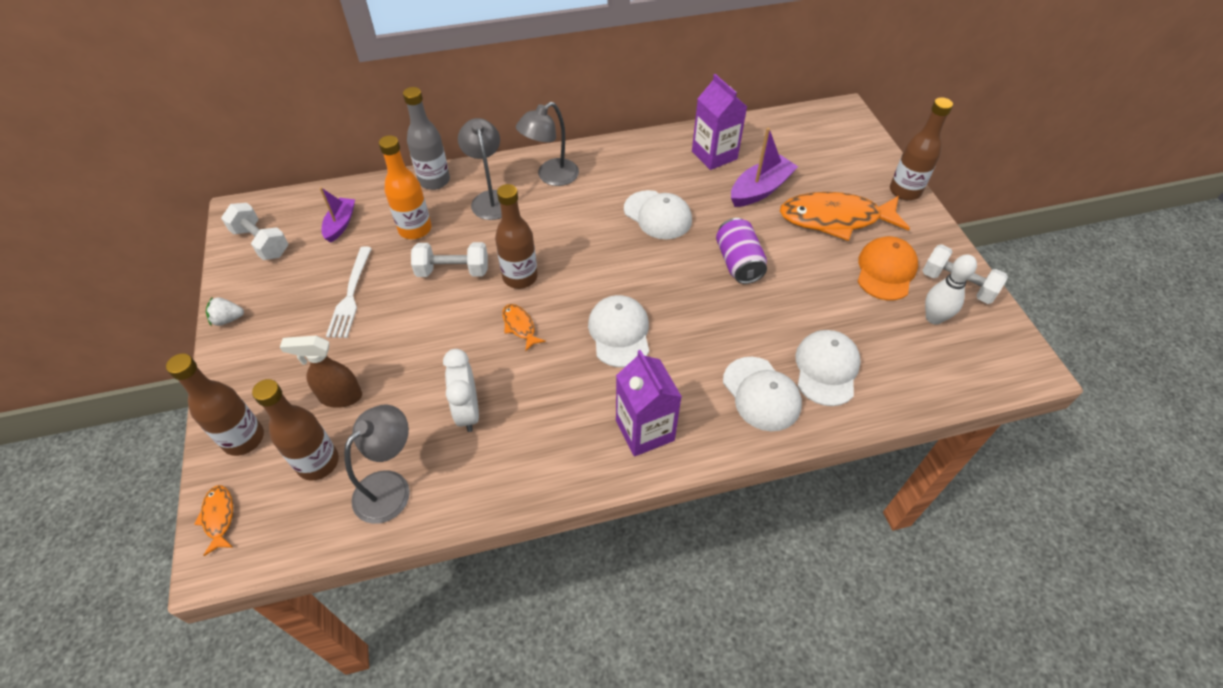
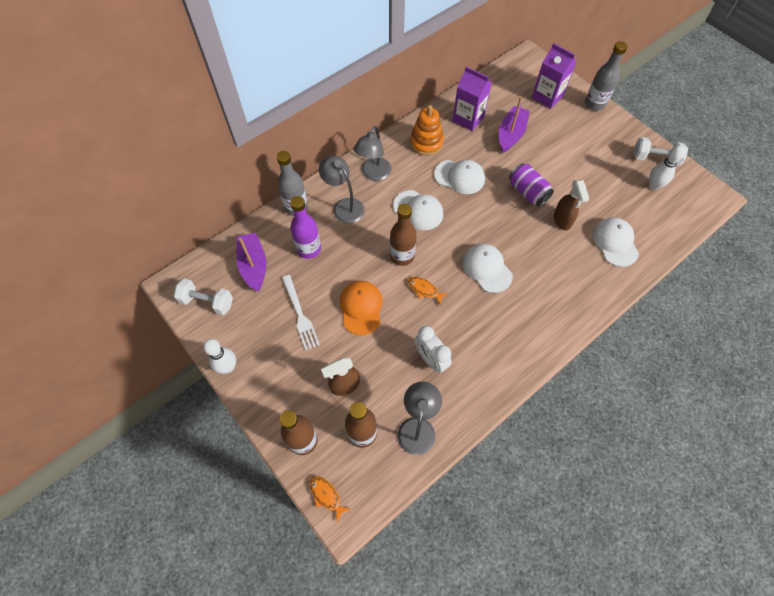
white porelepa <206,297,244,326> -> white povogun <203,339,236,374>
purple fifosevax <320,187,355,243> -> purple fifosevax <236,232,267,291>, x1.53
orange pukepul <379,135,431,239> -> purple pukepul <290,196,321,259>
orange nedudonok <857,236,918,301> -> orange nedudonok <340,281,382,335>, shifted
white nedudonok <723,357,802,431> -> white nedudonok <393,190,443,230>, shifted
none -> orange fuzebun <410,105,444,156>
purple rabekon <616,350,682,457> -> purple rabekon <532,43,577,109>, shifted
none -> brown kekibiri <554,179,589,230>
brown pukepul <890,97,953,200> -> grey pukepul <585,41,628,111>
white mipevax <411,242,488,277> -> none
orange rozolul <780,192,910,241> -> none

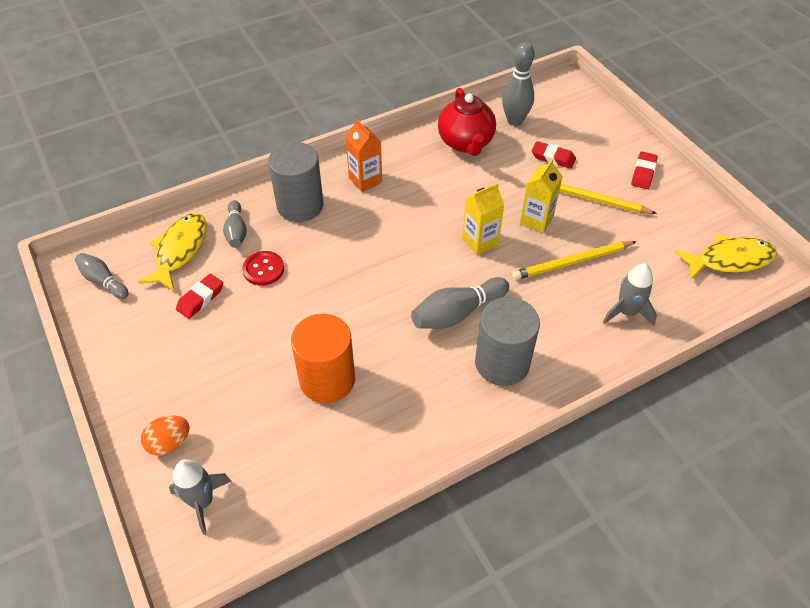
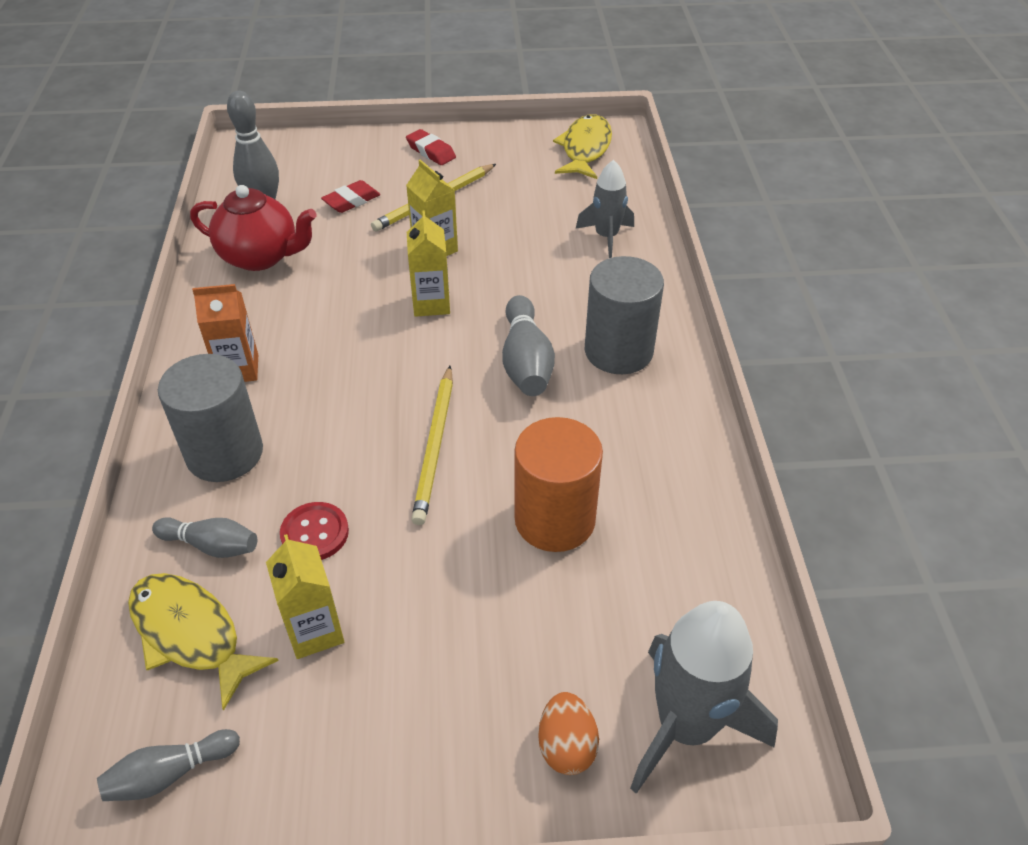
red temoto <176,274,223,319> -> yellow rabekon <266,534,344,659>
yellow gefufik <512,241,637,280> -> yellow gefufik <411,366,453,525>, shifted
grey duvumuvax <169,459,231,535> -> grey duvumuvax <630,601,778,794>, x1.65

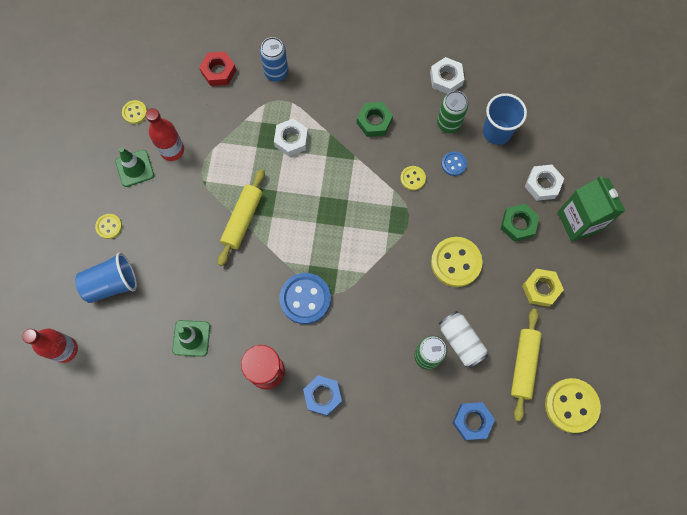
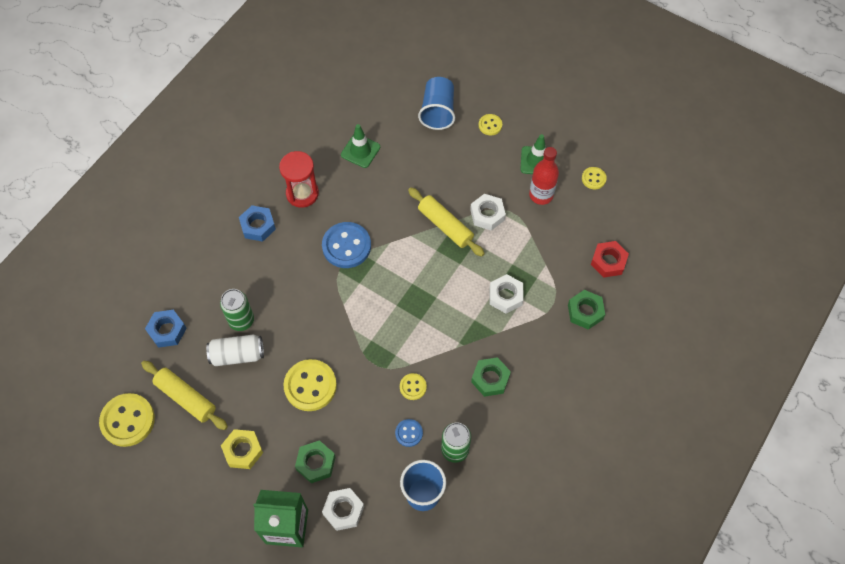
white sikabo <430,57,465,94> -> white sikabo <470,194,506,231>, shifted
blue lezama <260,37,288,82> -> green sikabo <568,290,605,330>
red pukepul <22,329,78,363> -> none

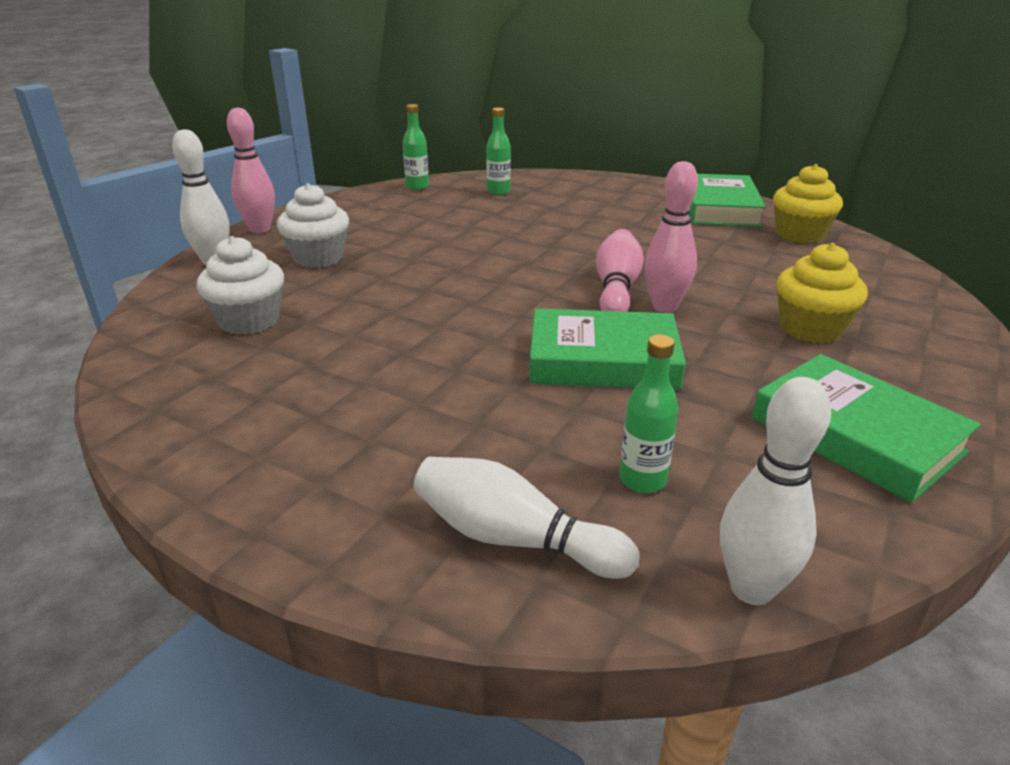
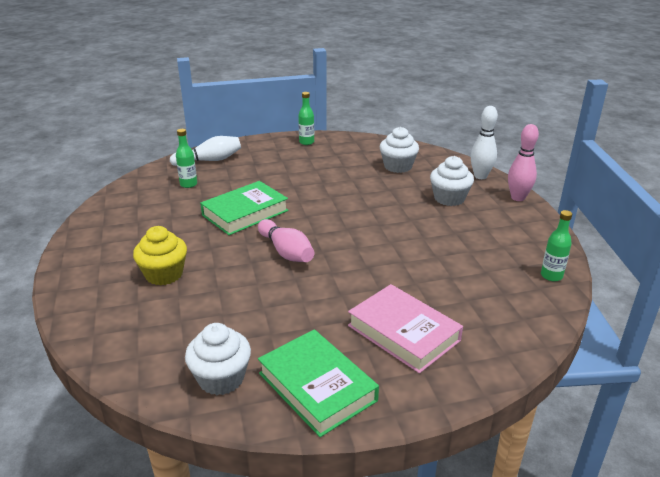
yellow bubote <773,164,843,244> -> white bubote <185,323,251,395>
green pukepul <486,107,511,195> -> green pukepul <298,92,314,145>, shifted
none -> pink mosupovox <348,284,463,373>
pink povogun <644,161,698,313> -> none
white povogun <720,377,831,605> -> none
green mosupovox <752,354,981,503> -> none

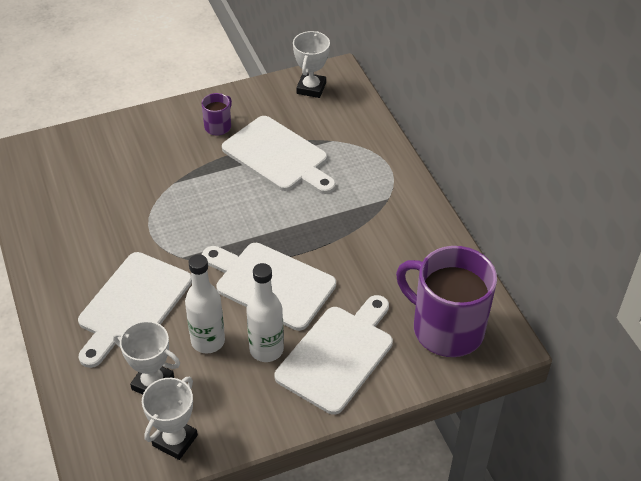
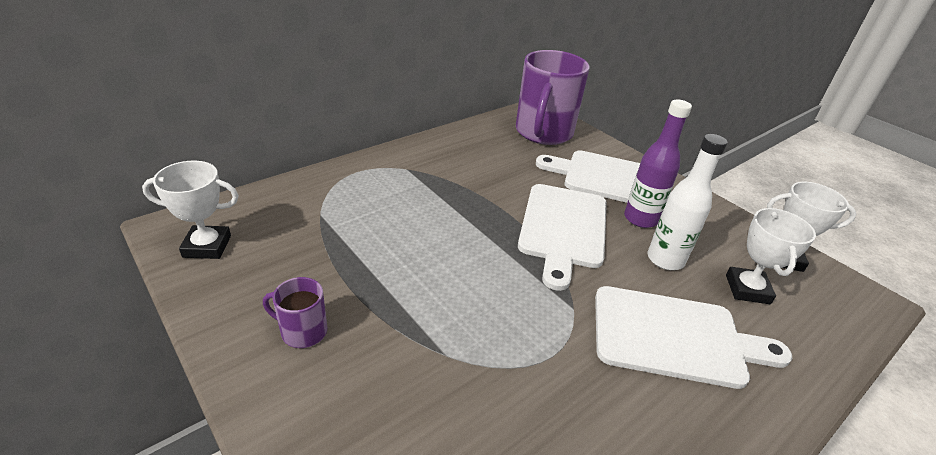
white pukepul <247,263,284,362> -> purple pukepul <624,100,692,228>
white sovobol <222,116,336,194> -> none

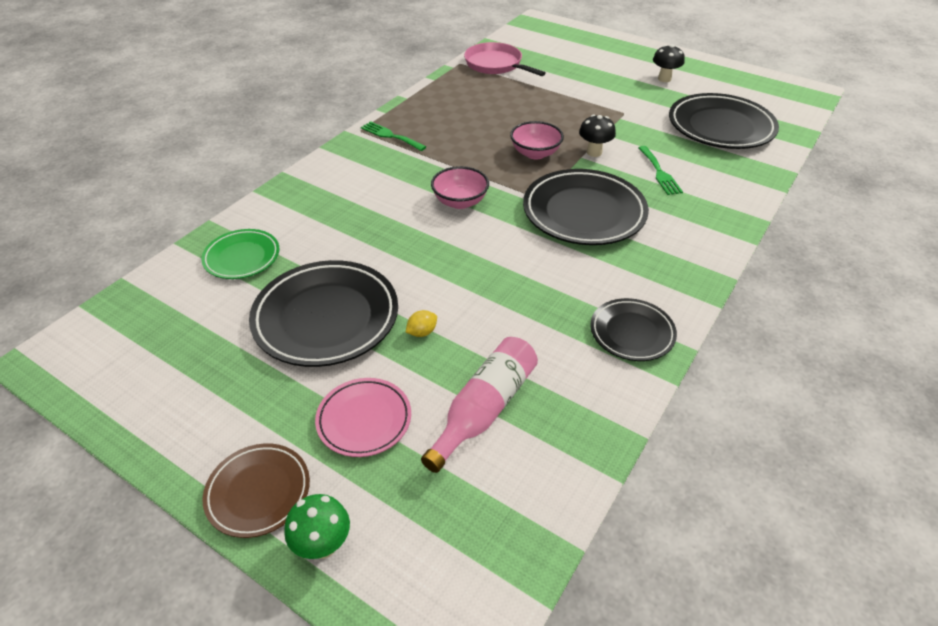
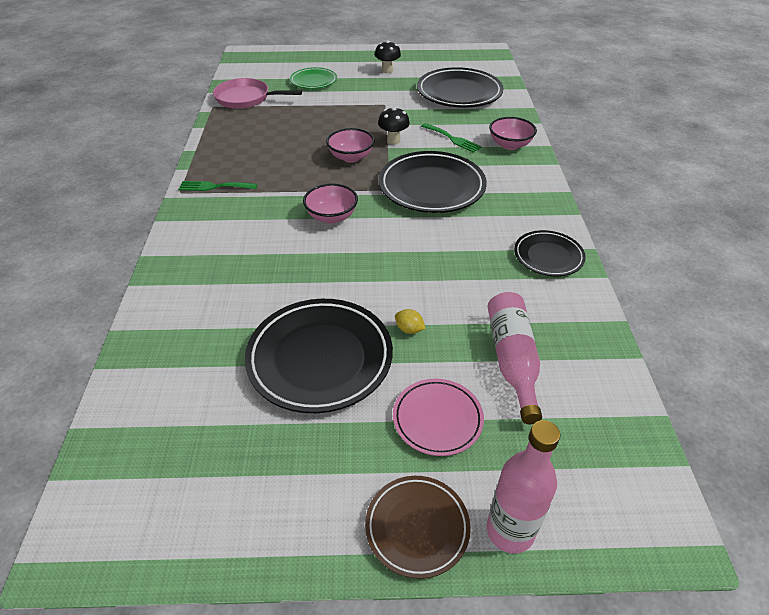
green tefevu <201,229,279,279> -> green tefevu <290,67,337,89>, shifted
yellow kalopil <406,310,437,337> -> yellow kalopil <395,309,426,334>, 75 degrees counterclockwise
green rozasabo <284,494,350,559> -> pink pukepul <487,420,560,554>
none -> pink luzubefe <489,117,537,150>

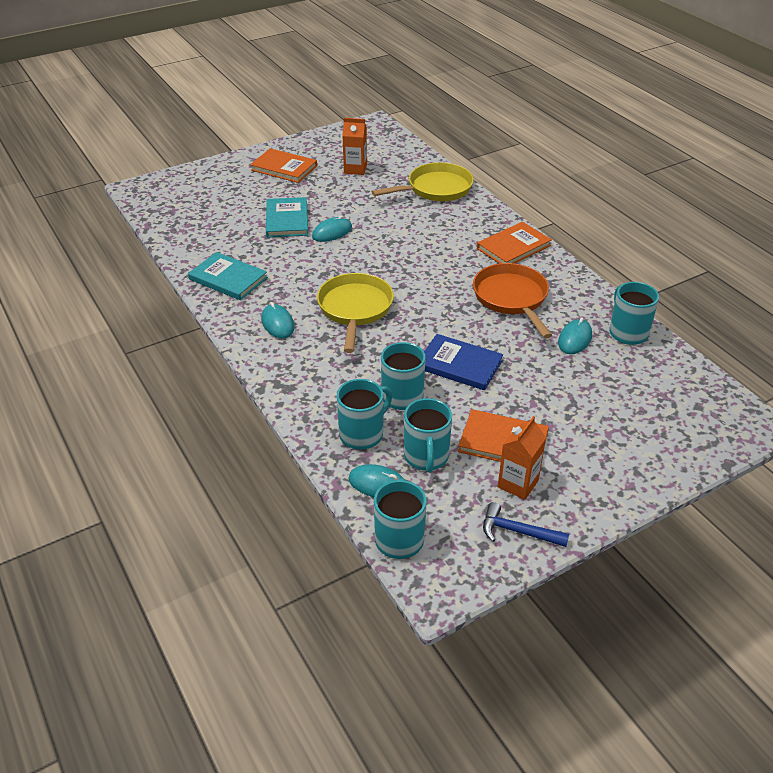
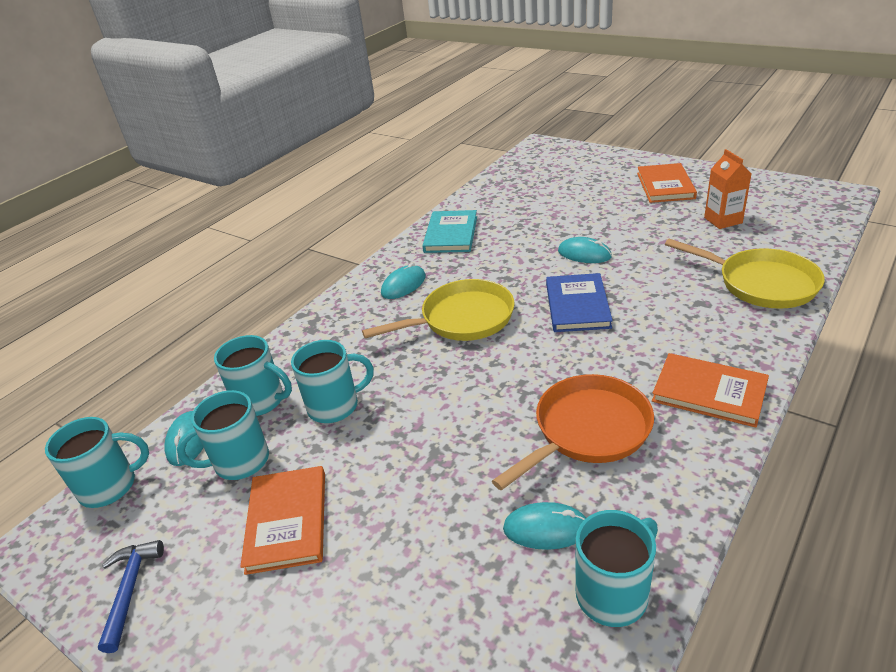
blue mosupovox <424,334,503,390> -> blue mosupovox <546,273,613,332>, shifted
turquoise mosupovox <266,197,308,238> -> none
orange rabekon <498,416,546,500> -> none

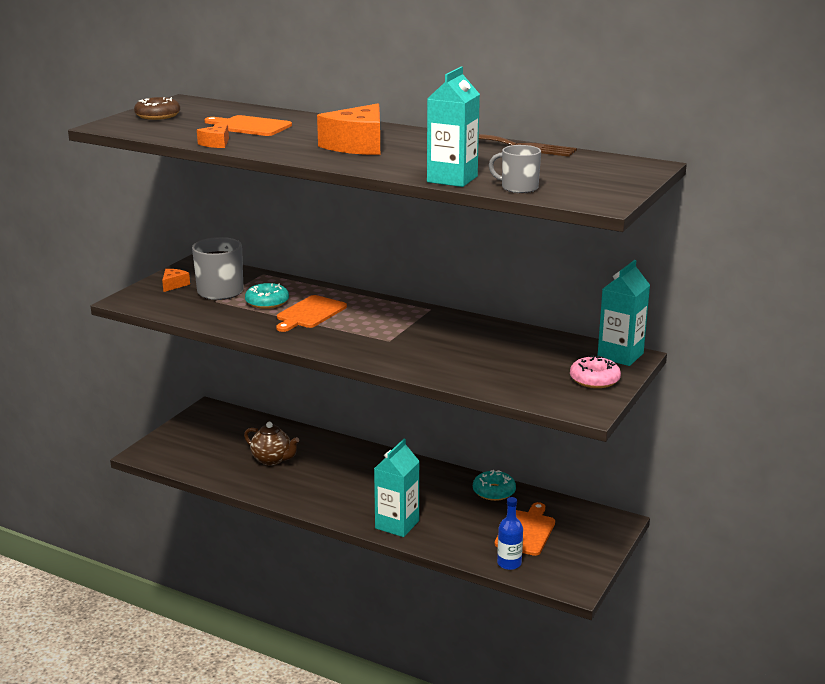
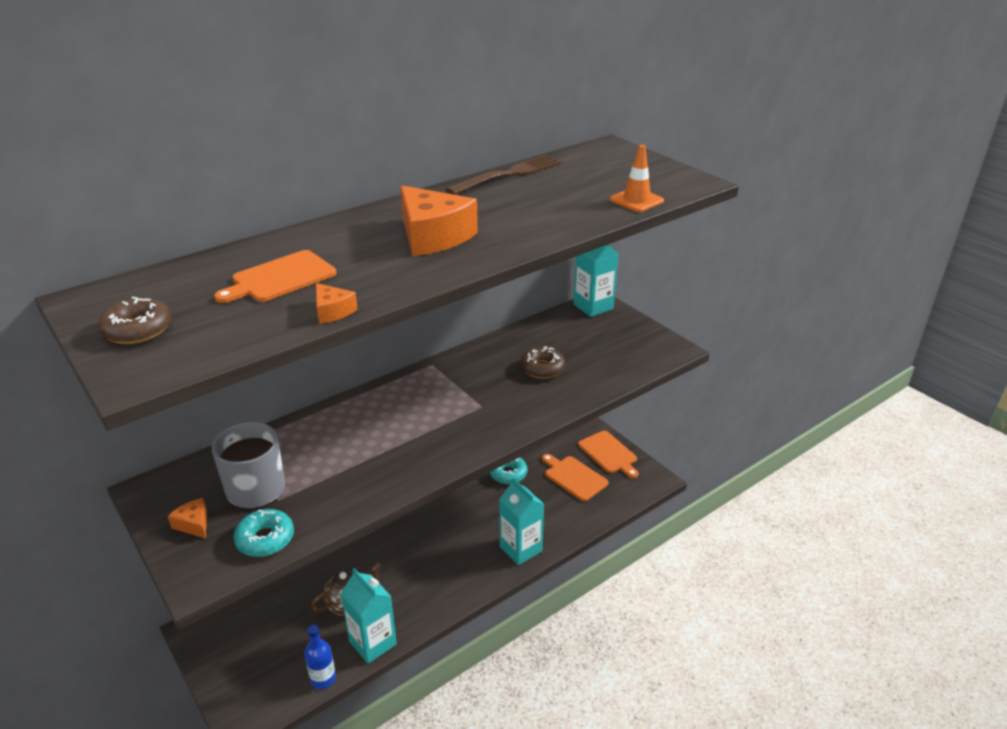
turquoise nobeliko <245,283,289,309> -> turquoise nobeliko <233,509,294,557>, shifted
blue pukepul <497,497,523,570> -> blue pukepul <304,625,336,689>, shifted
turquoise rabekon <427,67,480,187> -> turquoise rabekon <341,568,397,664>, shifted
none -> brown nobeliko <520,346,565,379>
orange sovobol <276,295,347,332> -> orange sovobol <578,431,638,479>, shifted
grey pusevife <489,145,541,193> -> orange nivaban <610,145,664,212>
pink nobeliko <570,355,621,388> -> none

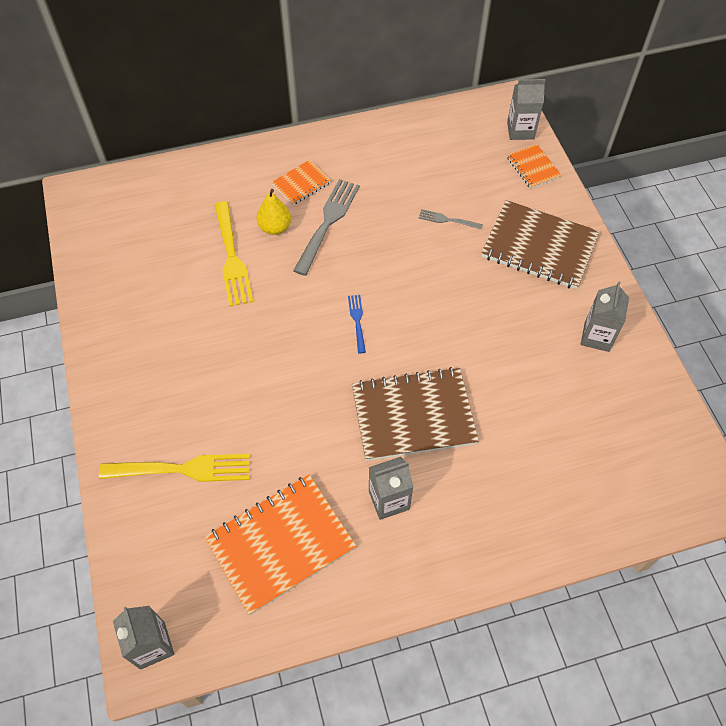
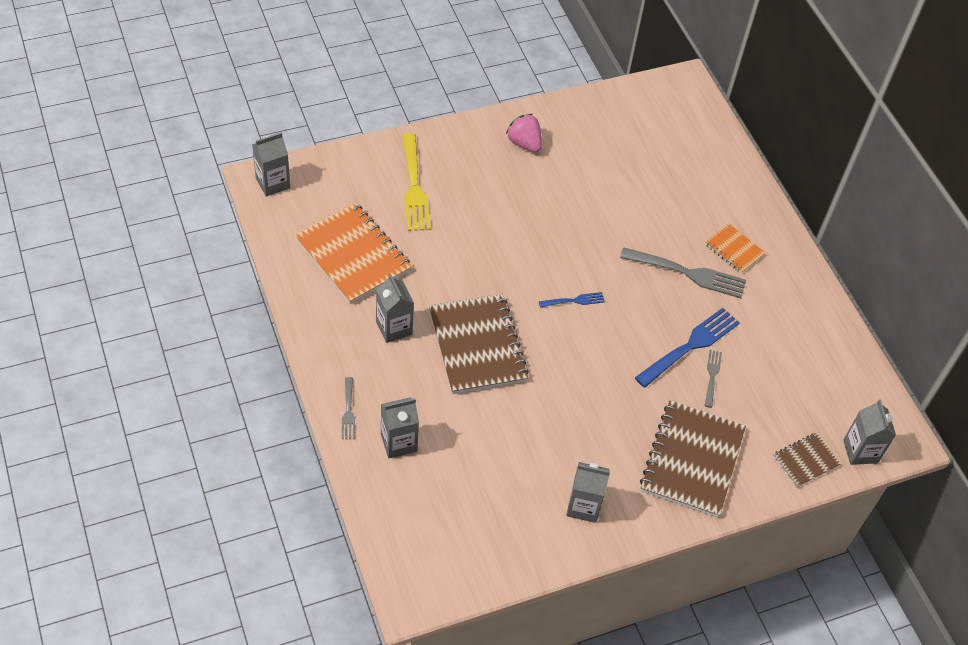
none -> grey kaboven <342,377,355,439>
none -> grey rabekon <381,397,419,458>
none -> pink porelepa <506,114,542,153>
none -> blue kaboven <635,308,740,388>
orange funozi <507,144,562,189> -> brown funozi <773,433,841,488>
yellow kaboven <214,201,253,307> -> none
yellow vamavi <256,189,291,235> -> none

